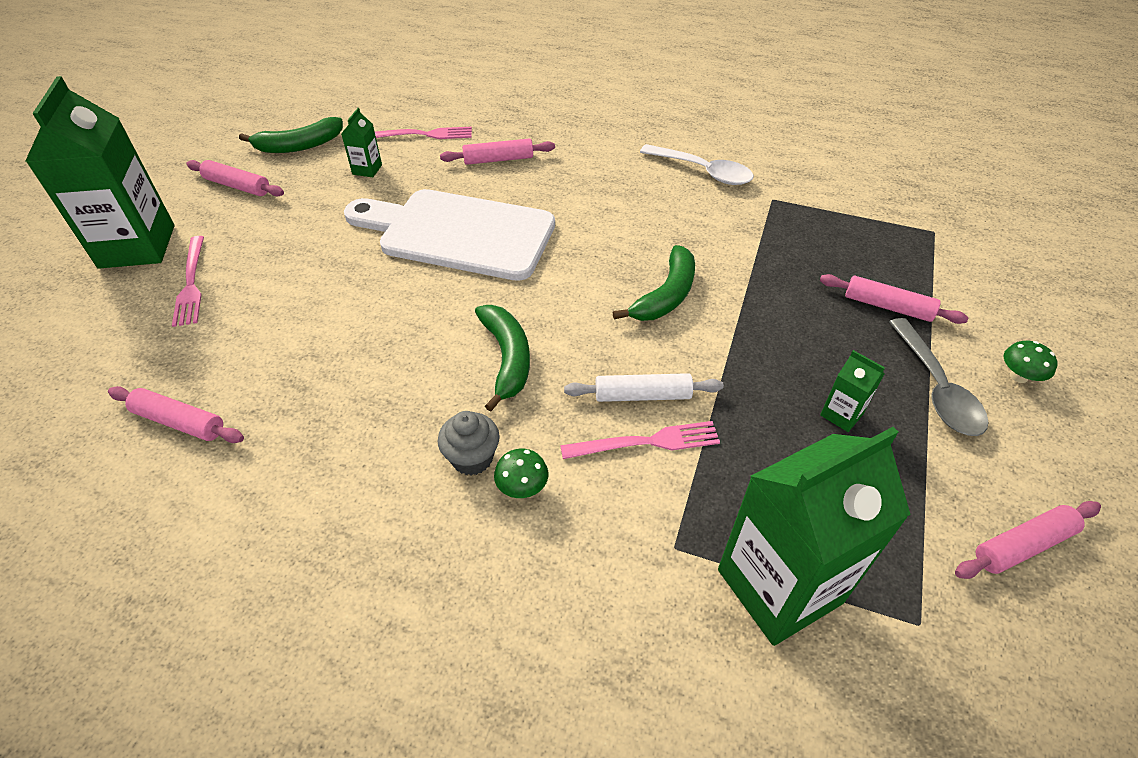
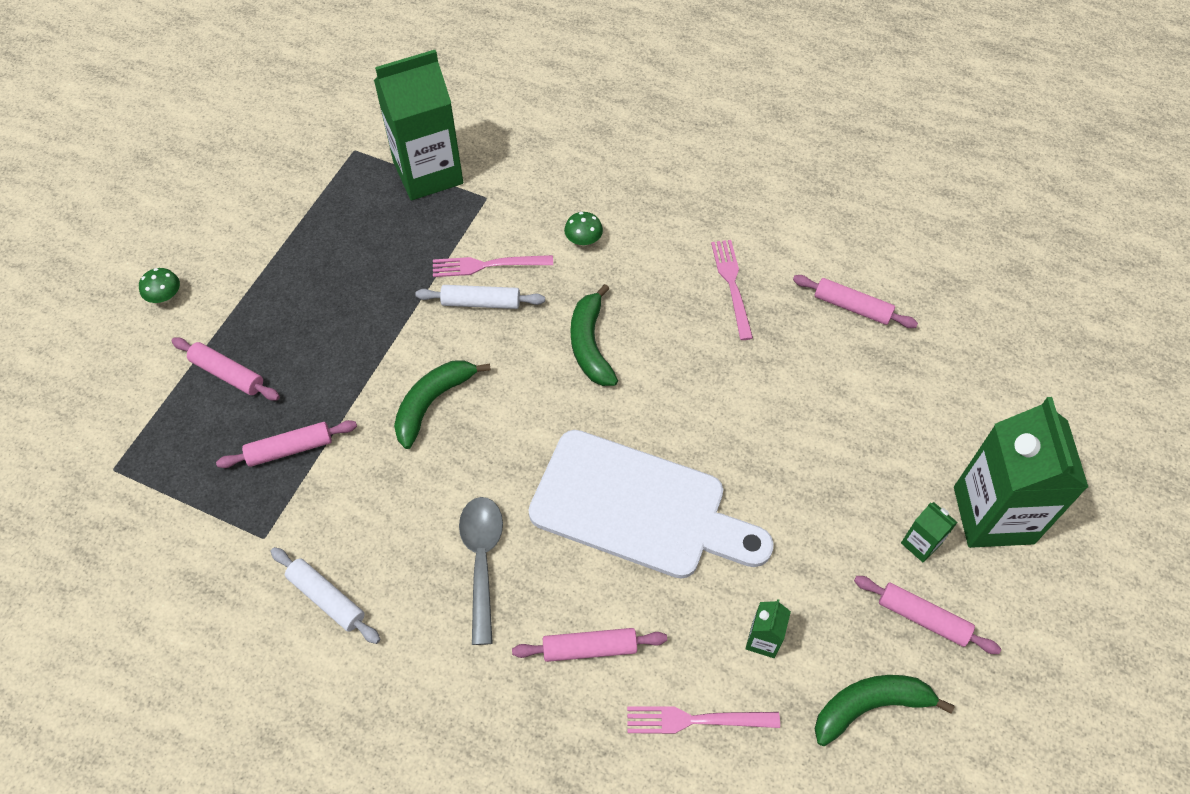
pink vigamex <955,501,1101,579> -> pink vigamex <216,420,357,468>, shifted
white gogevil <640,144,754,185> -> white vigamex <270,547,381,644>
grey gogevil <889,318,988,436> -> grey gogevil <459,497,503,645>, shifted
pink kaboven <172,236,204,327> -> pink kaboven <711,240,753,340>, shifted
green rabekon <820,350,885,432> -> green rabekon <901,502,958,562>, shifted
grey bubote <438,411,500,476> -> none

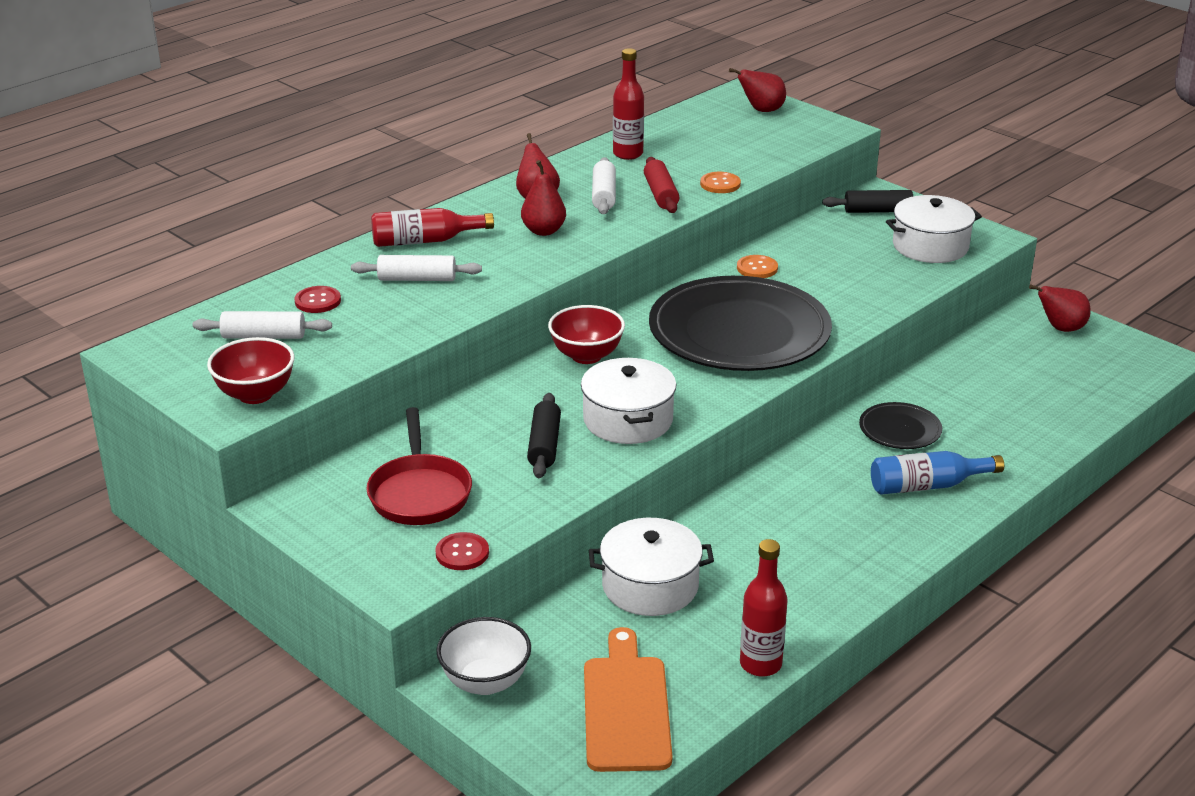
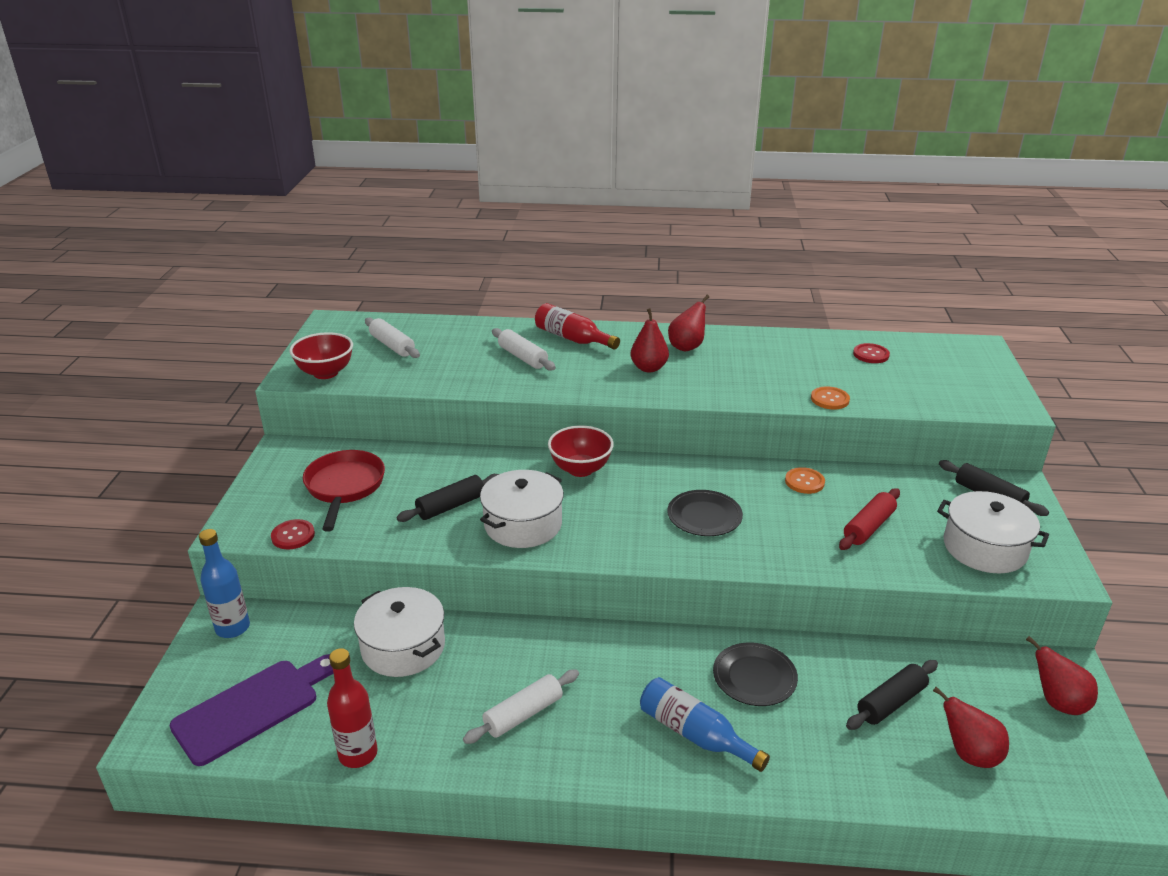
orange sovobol <584,627,672,772> -> purple sovobol <170,654,334,766>
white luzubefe <436,617,531,695> -> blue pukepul <199,529,250,638>
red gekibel <366,407,472,525> -> red gekibel <303,450,385,532>, 135 degrees clockwise
white vigamex <592,157,616,214> -> white vigamex <463,669,579,744>, shifted
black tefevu <649,276,832,371> -> black tefevu <667,490,743,536>, x0.44
red vigamex <644,157,680,213> -> red vigamex <839,488,900,550>, shifted
none -> black vigamex <846,660,938,730>
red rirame <294,286,341,313> -> red rirame <853,343,890,363>, shifted
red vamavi <729,68,786,112> -> red vamavi <933,687,1009,768>, shifted
red pukepul <613,48,644,160> -> none

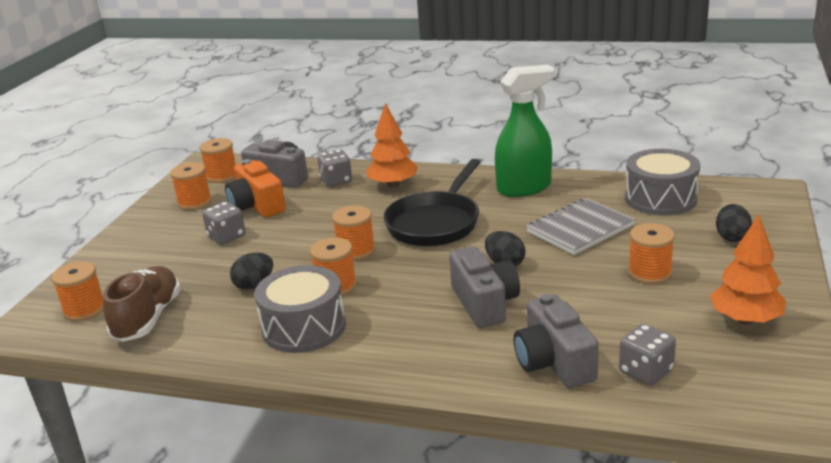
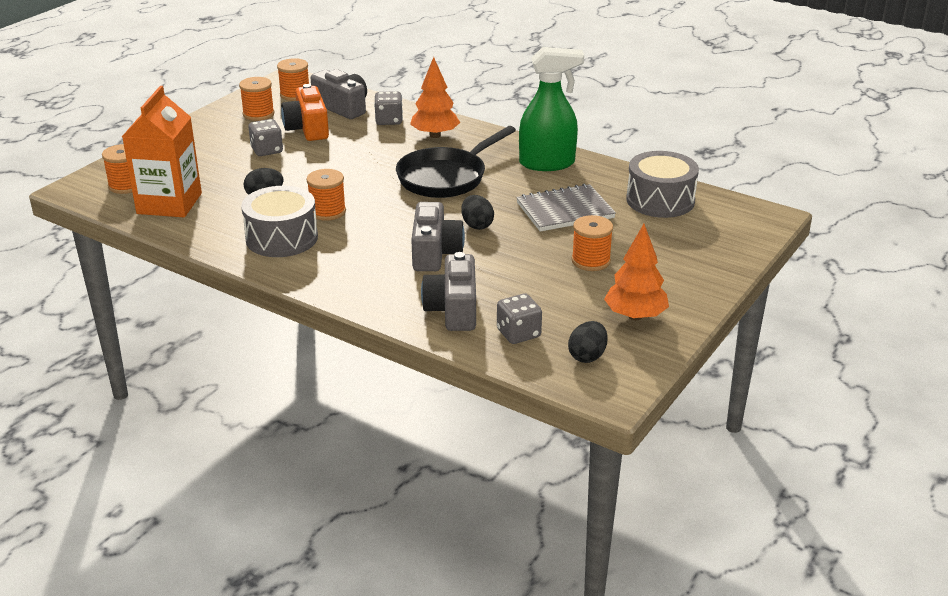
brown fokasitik <103,266,181,342> -> orange rabekon <122,86,202,217>
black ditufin <716,204,752,242> -> black ditufin <568,321,608,363>, shifted
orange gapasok <332,205,376,260> -> none

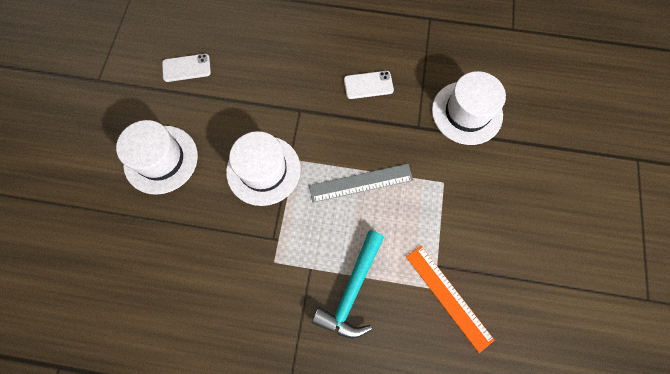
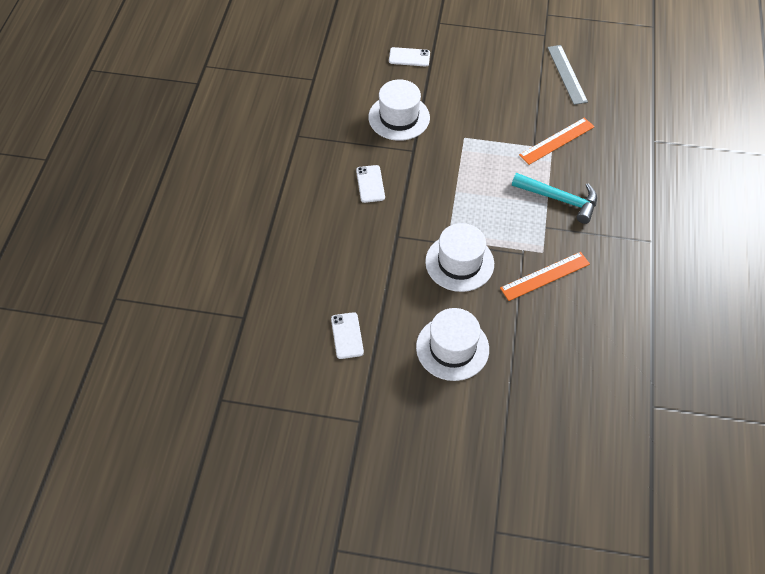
none -> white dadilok <389,47,430,67>
none -> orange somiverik <500,252,590,301>
grey somiverik <309,164,413,203> -> grey somiverik <547,45,588,105>, shifted

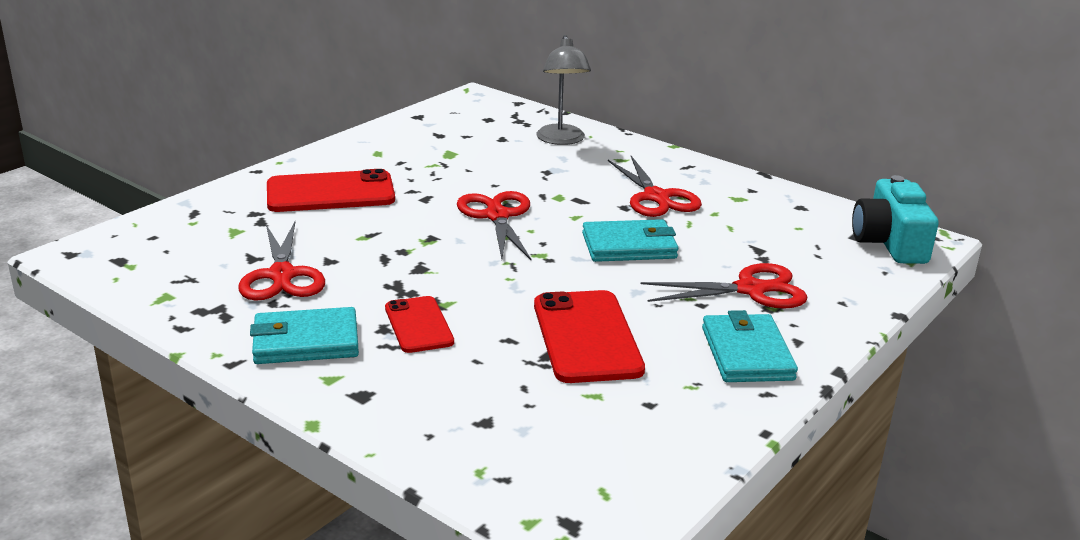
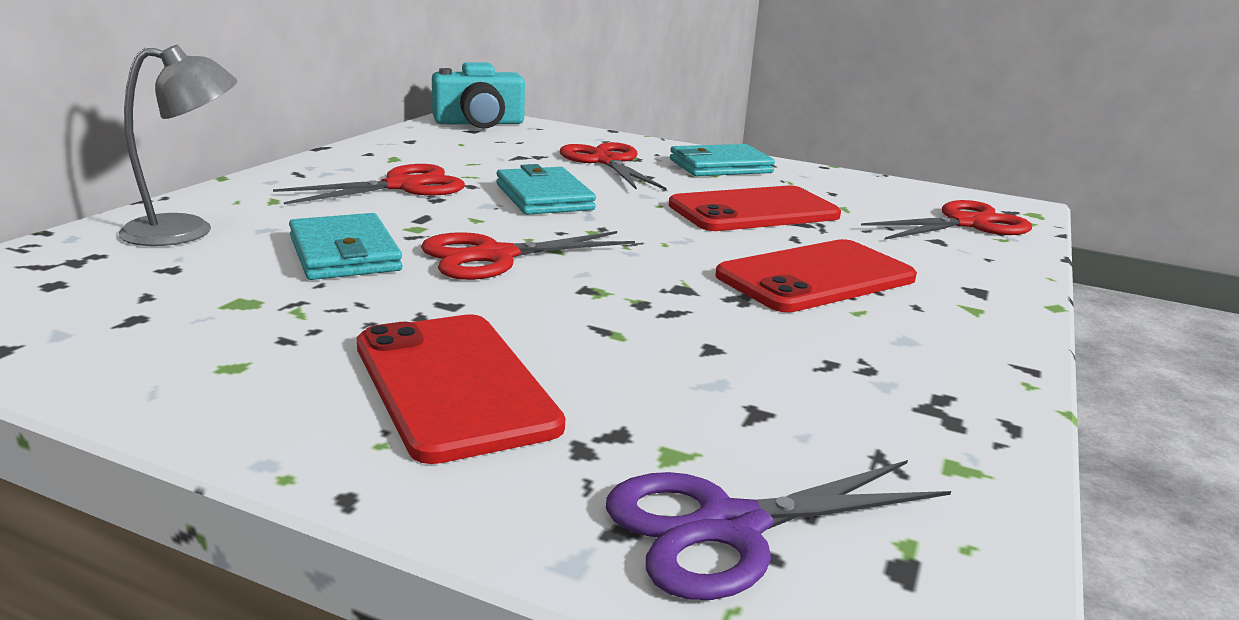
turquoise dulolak <250,307,359,364> -> turquoise dulolak <289,213,403,280>, shifted
none -> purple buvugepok <606,460,951,600>
red dadilok <385,296,454,353> -> red dadilok <715,239,917,312>, x1.65
red buvugepok <238,222,325,301> -> red buvugepok <861,200,1032,240>, shifted

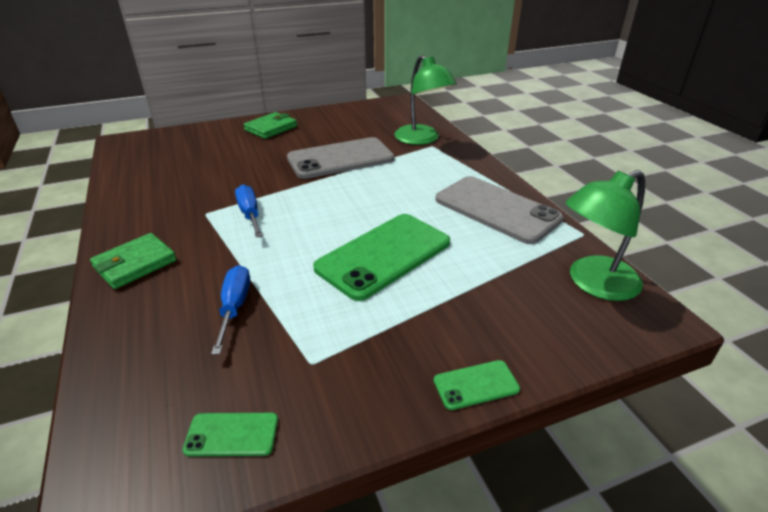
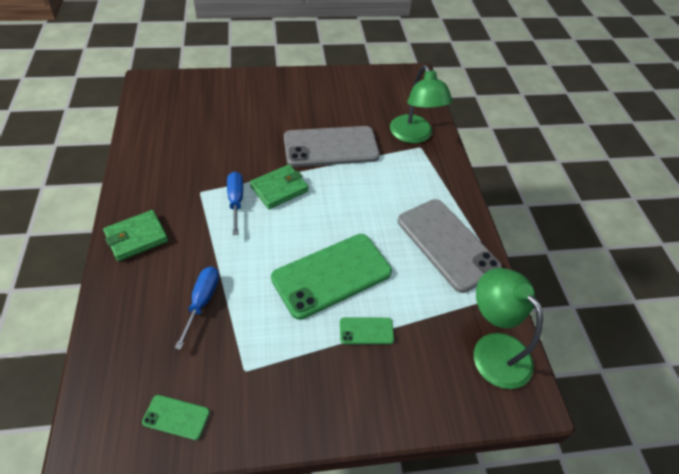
green dulolak <243,112,297,139> -> green dulolak <250,165,309,209>, shifted
green dadilok <433,360,520,410> -> green dadilok <340,318,394,344>, shifted
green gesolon <565,170,645,301> -> green gesolon <474,268,543,389>, 75 degrees clockwise

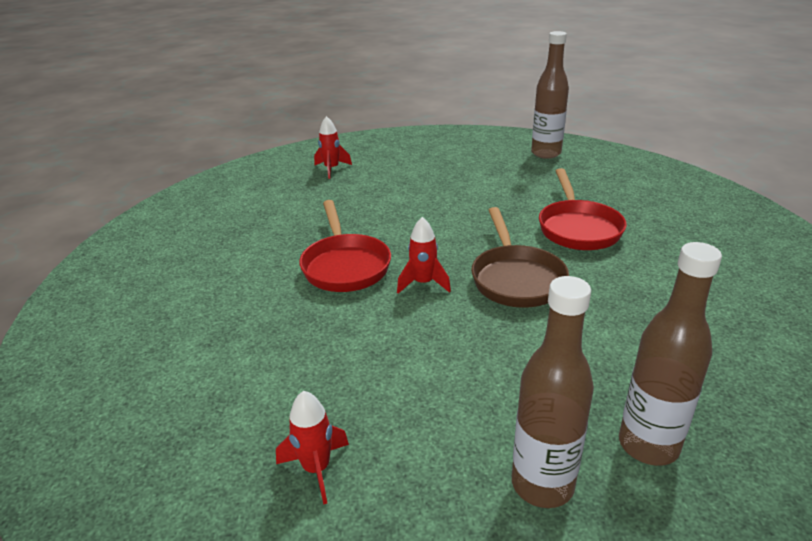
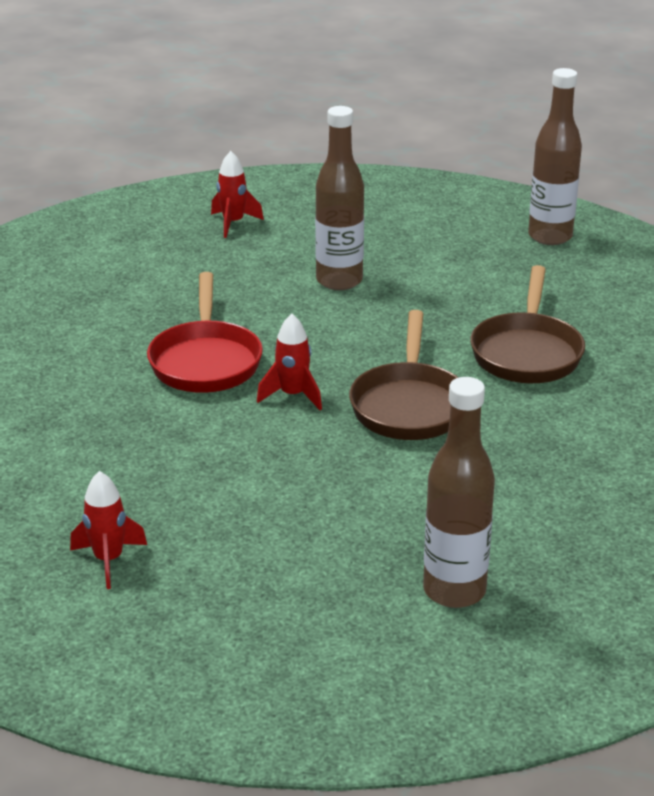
brown pukepul <512,276,594,508> -> brown pukepul <315,106,364,290>, shifted
red gekibel <539,168,627,250> -> brown gekibel <470,265,585,384>

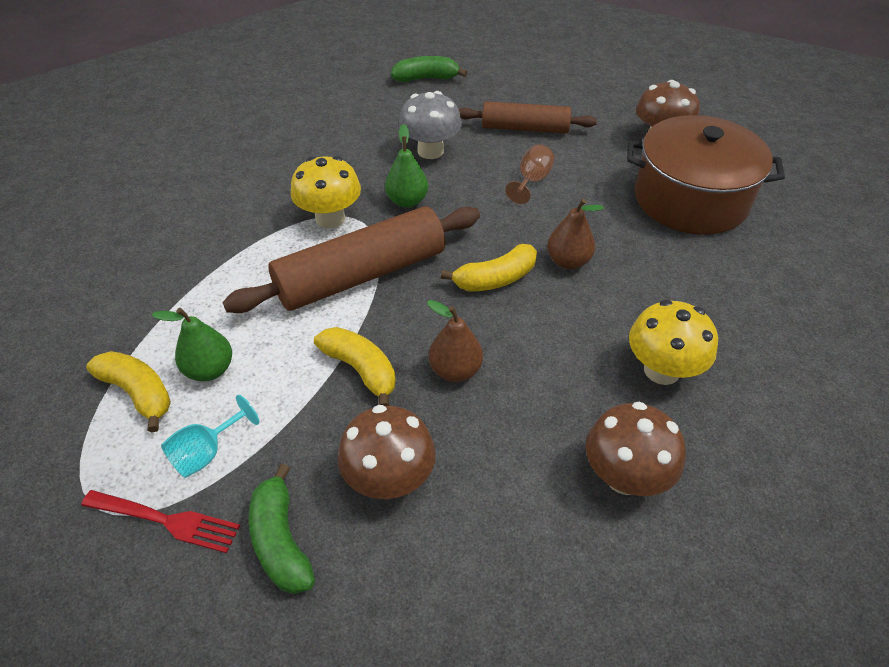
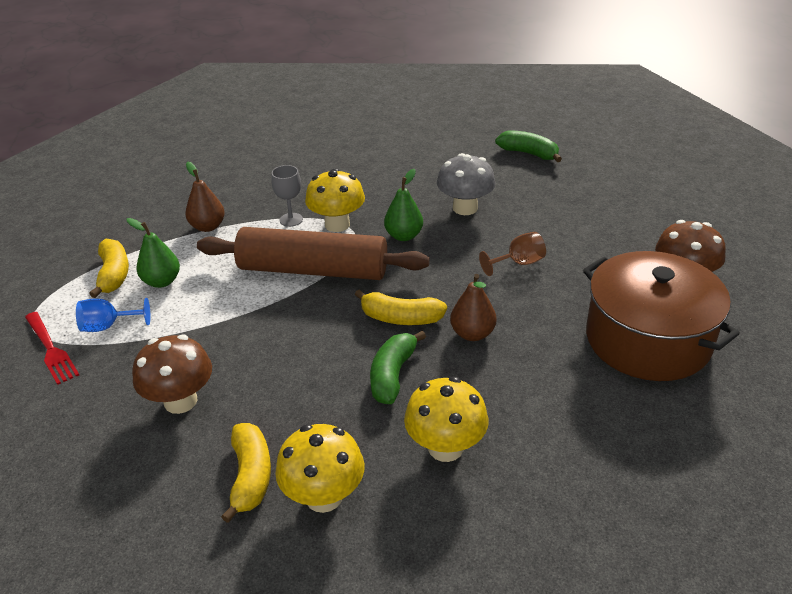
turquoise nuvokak <161,395,260,478> -> blue nuvokak <76,298,151,332>
brown vamavi <427,300,483,382> -> brown vamavi <185,162,225,232>, shifted
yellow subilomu <314,327,396,406> -> yellow subilomu <221,423,271,523>, shifted
none -> grey nuvokak <271,165,303,227>
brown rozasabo <586,402,686,496> -> yellow rozasabo <275,424,365,513>
green subilomu <249,464,315,594> -> green subilomu <370,331,426,404>, shifted
brown vigamex <459,101,597,133> -> none

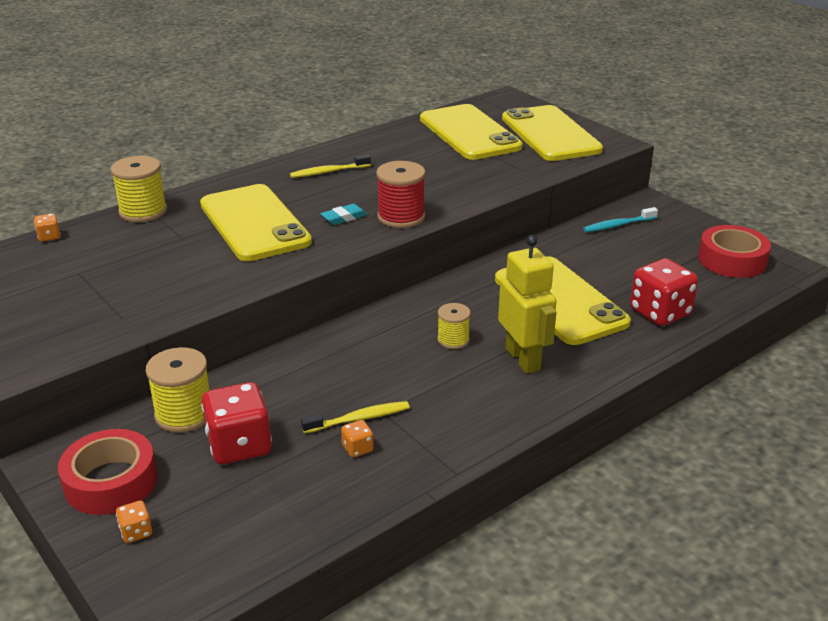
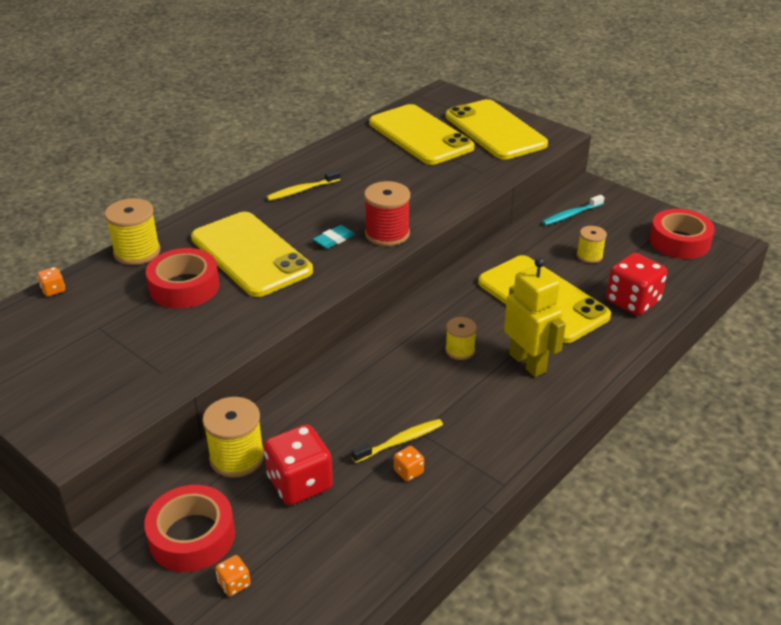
none -> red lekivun <146,248,220,309>
none -> yellow gapasok <577,226,607,263>

